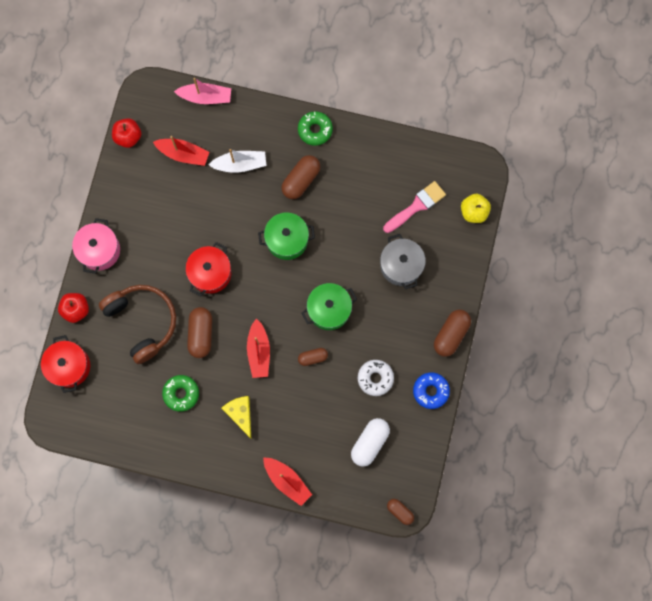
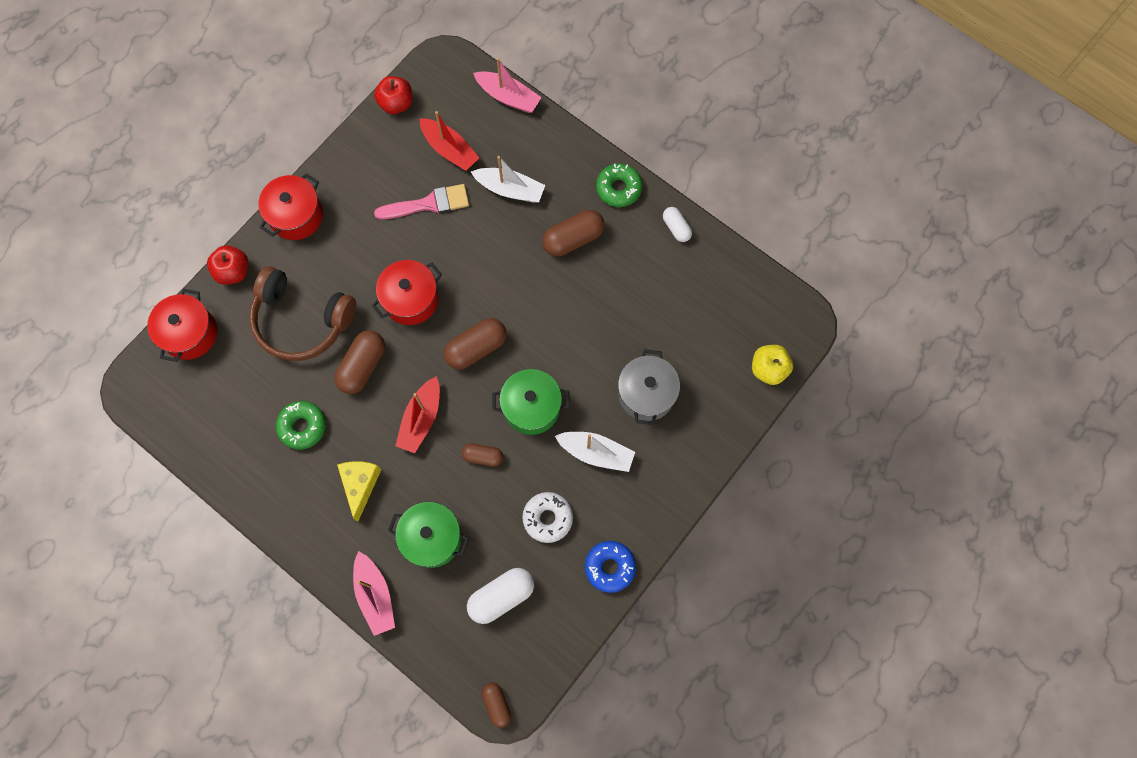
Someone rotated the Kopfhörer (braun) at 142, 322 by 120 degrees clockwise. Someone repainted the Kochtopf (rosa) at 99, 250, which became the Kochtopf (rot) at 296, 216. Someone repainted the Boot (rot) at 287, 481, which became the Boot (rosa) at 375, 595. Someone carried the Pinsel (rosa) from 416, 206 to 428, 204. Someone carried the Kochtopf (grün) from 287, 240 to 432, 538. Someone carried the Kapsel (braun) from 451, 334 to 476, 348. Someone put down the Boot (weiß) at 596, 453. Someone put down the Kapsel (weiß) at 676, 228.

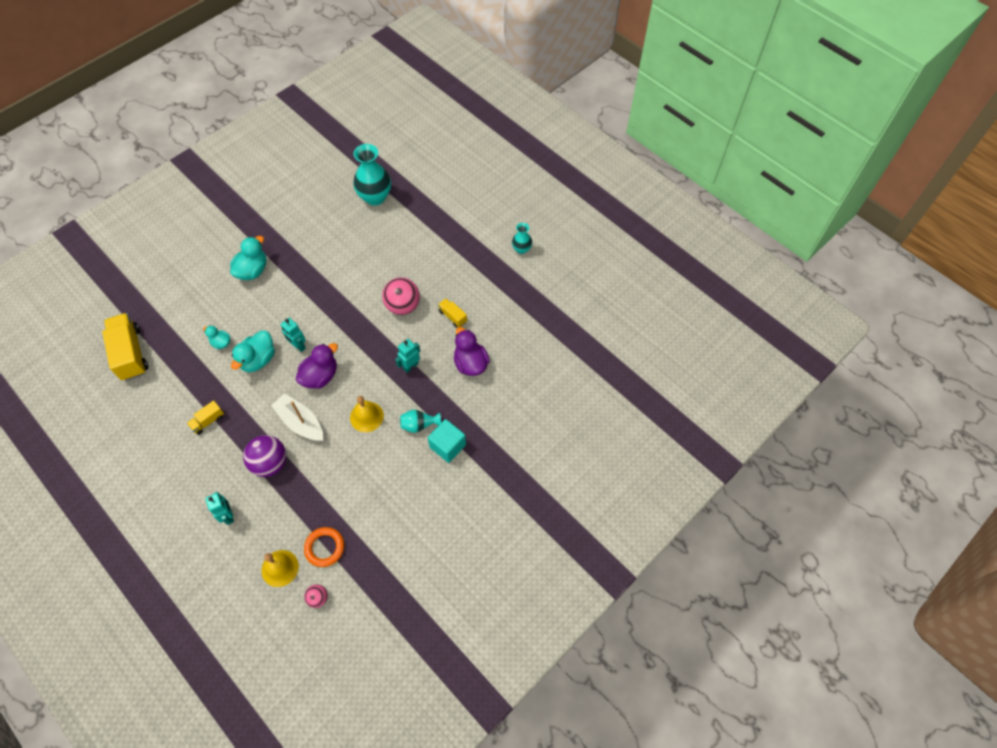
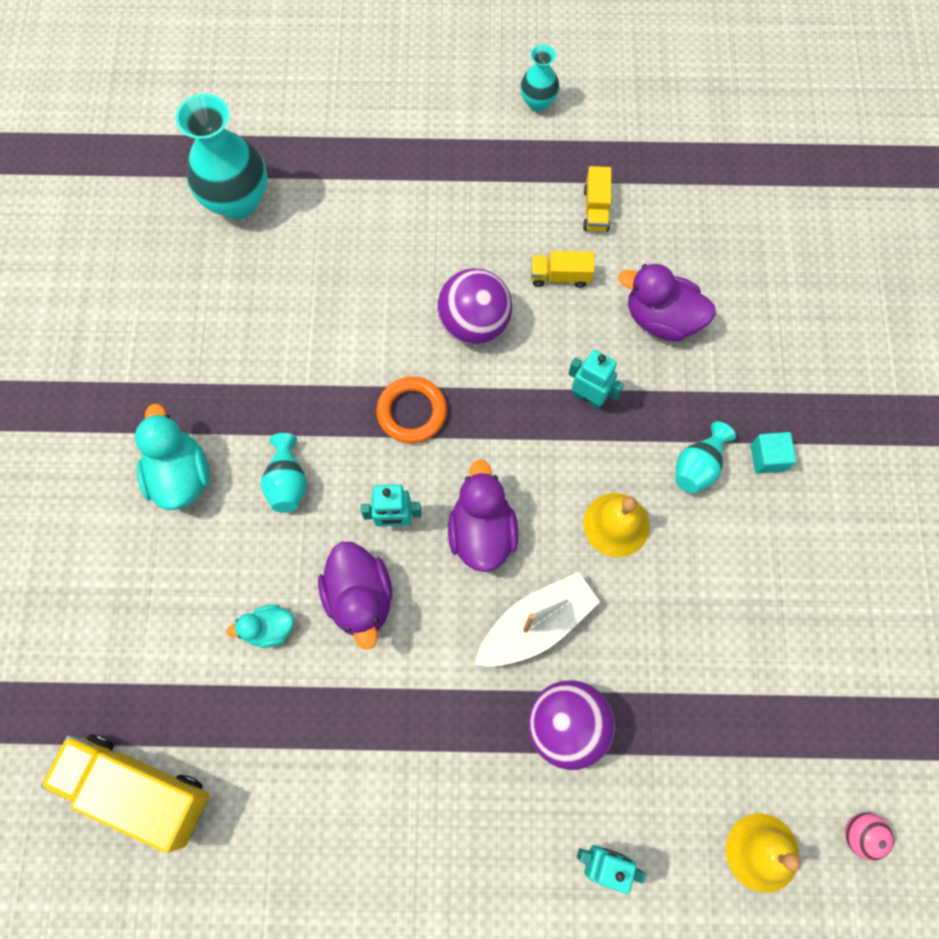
Someone put down the Vase (türkis) at 288, 482. Someone repainted the Ente (türkis) at 258, 360, which became the Ente (lila) at 360, 598. Someone carried the Ring (orange) from 325, 547 to 412, 412. Someone repainted the Ball (rosa) at 403, 306, which became the Ball (lila) at 474, 323. Someone rotated the Boot (weiß) at 300, 422 by 150 degrees clockwise. Someone rotated the Roboter (türkis) at 410, 366 by 120 degrees clockwise. Someone carried the Lastwagen (gelb) from 208, 421 to 596, 209. Someone scaled the Kubus (türkis) at 447, 446 by 0.63.

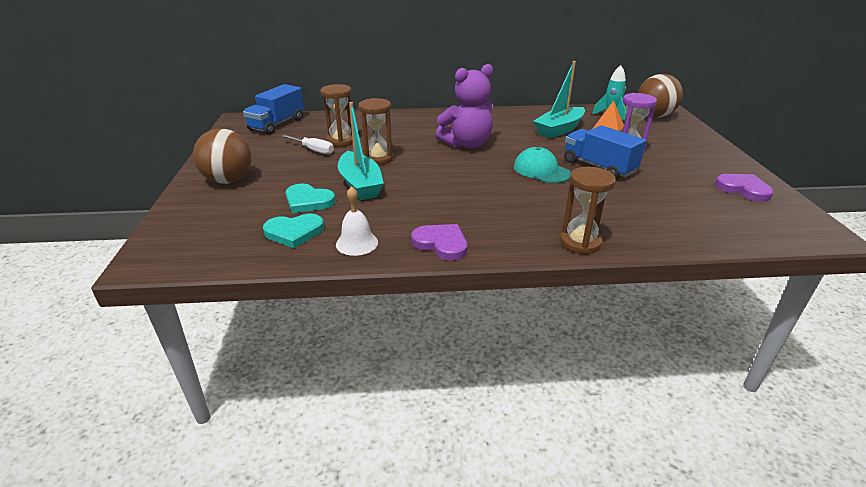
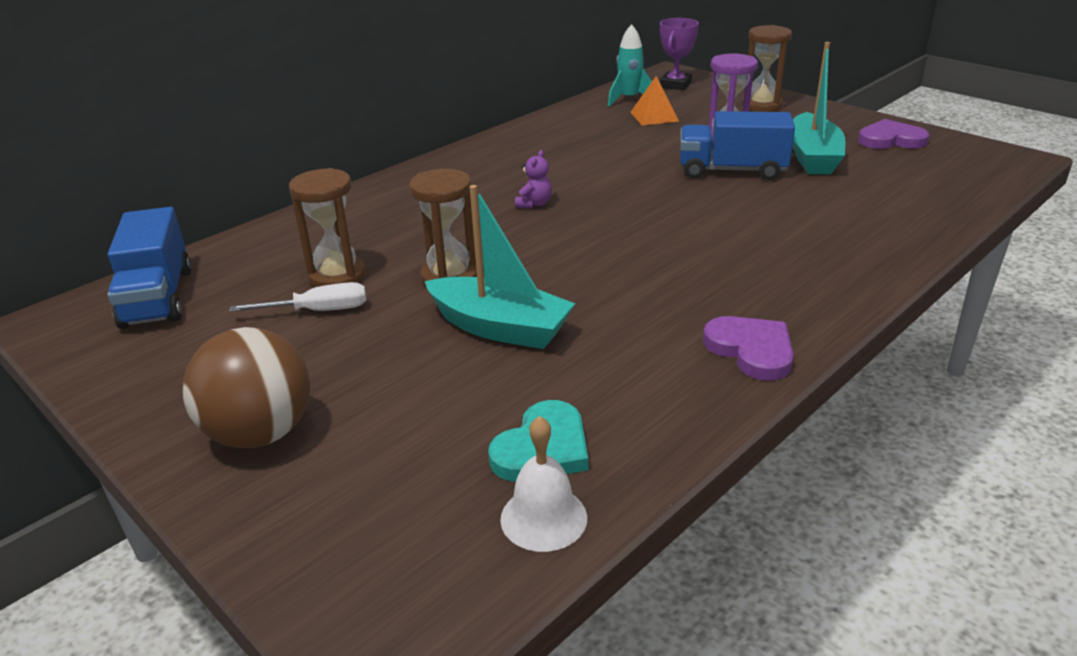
Someone carried the Glocke (weiß) from 357, 243 to 543, 518. Someone scaled the Teddybär (lila) at 467, 144 by 0.40. Someone swapped the Ball (braun) at 654, 115 for the Pokal (lila) at 675, 85. Someone rotated the Herz (lila) at 441, 244 by 60 degrees clockwise. Someone carried the Sanduhr (braun) from 580, 242 to 761, 105. Someone carried the Boot (türkis) from 559, 130 to 812, 157. Someone took away the Herz (türkis) at 308, 201. Someone took away the Kappe (türkis) at 541, 170.

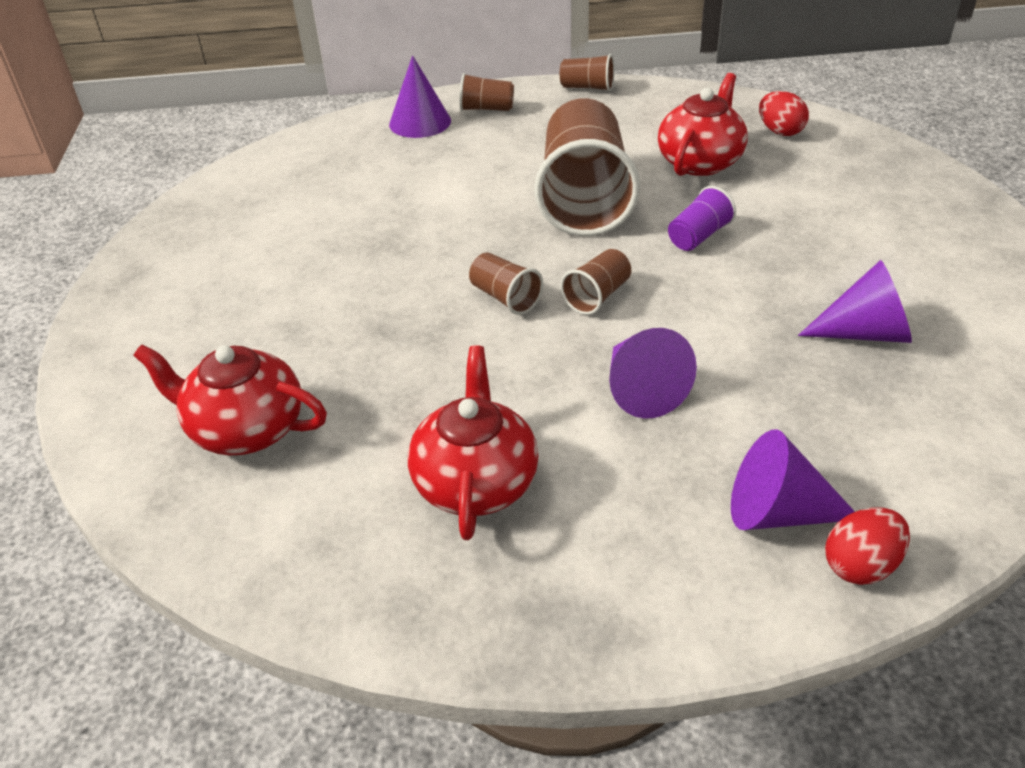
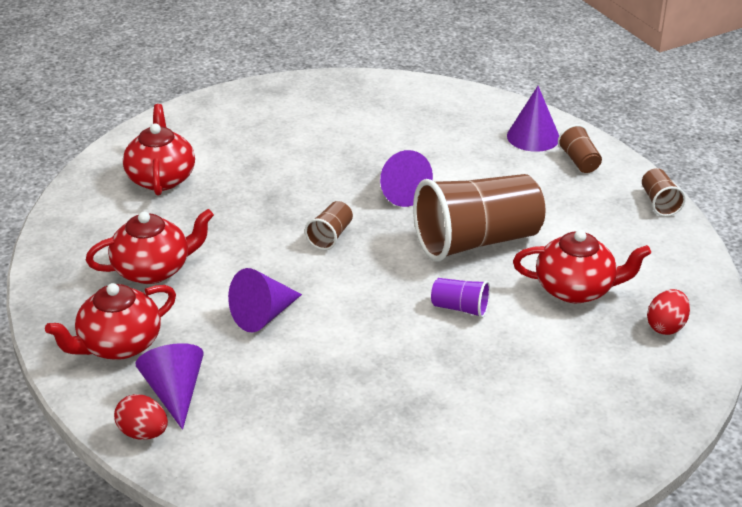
Someone put down the Teekanne (rot) at 118, 345. Someone carried the Kegel (lila) from 865, 333 to 400, 192. Someone took away the Becher (braun) at 597, 296.

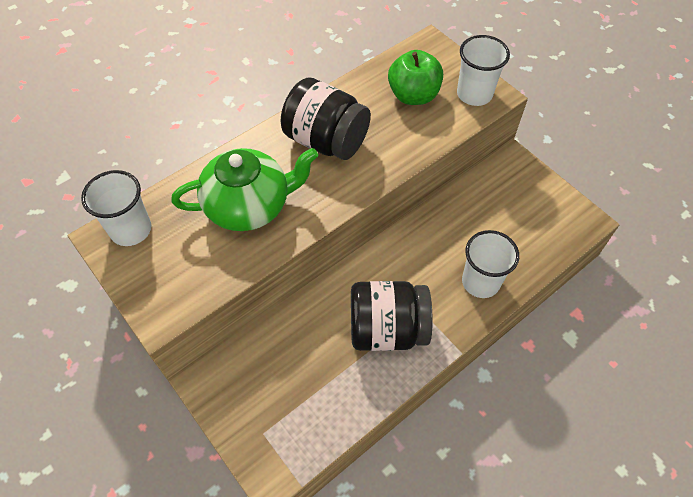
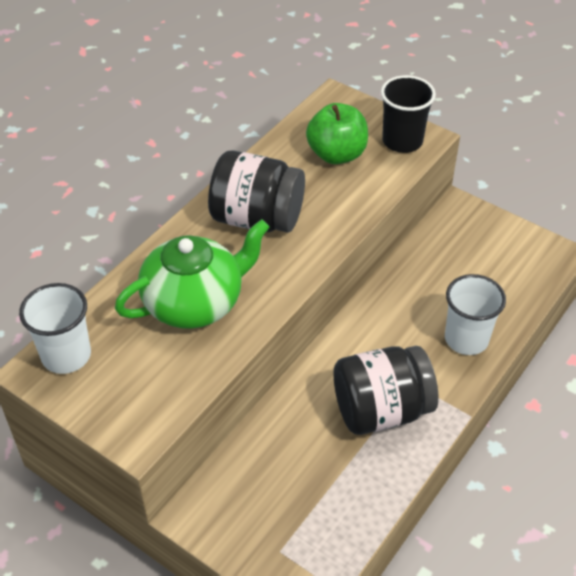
Someone repainted the Becher (weiß) at 474, 94, which became the Becher (schwarz) at 402, 141.

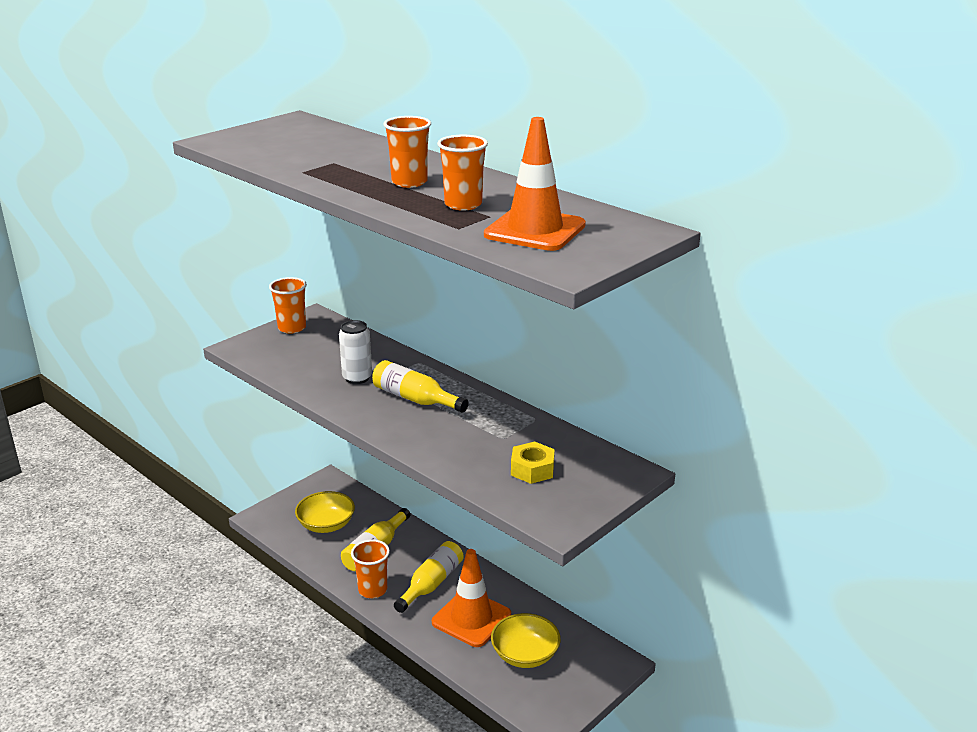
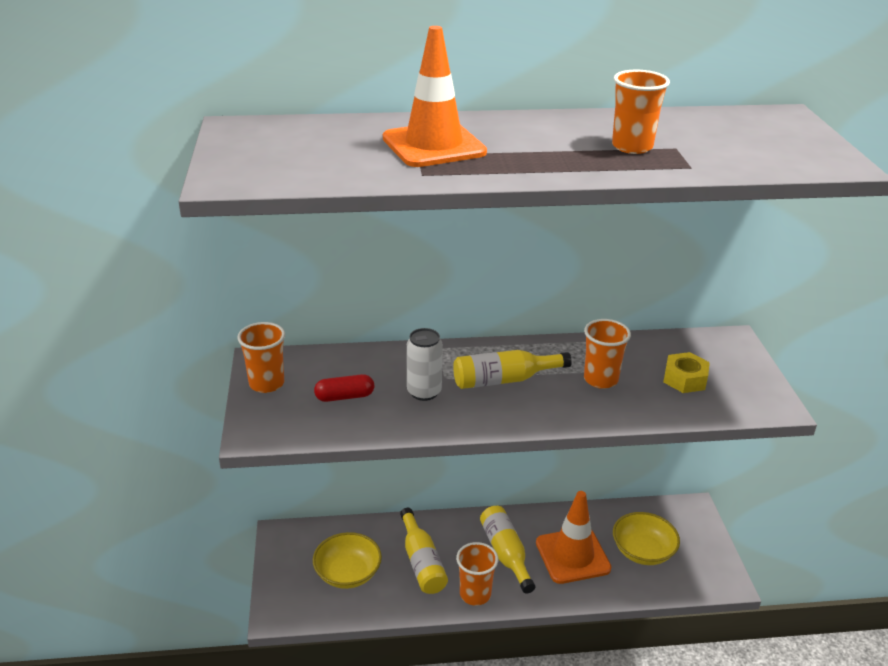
Someone put down the Kapsel (rot) at 344, 397. Someone carried the Leitkegel (orange) from 535, 230 to 434, 145. Someone carried the Becher (orange) from 409, 182 to 600, 379.

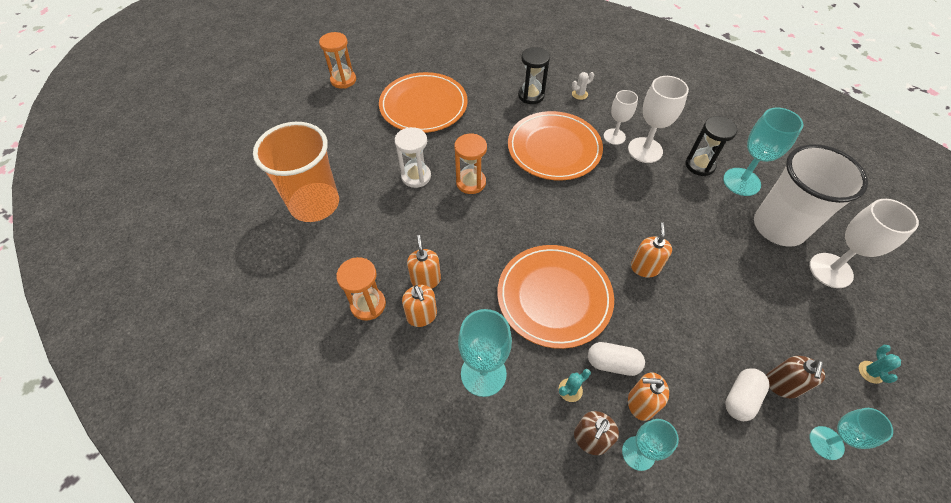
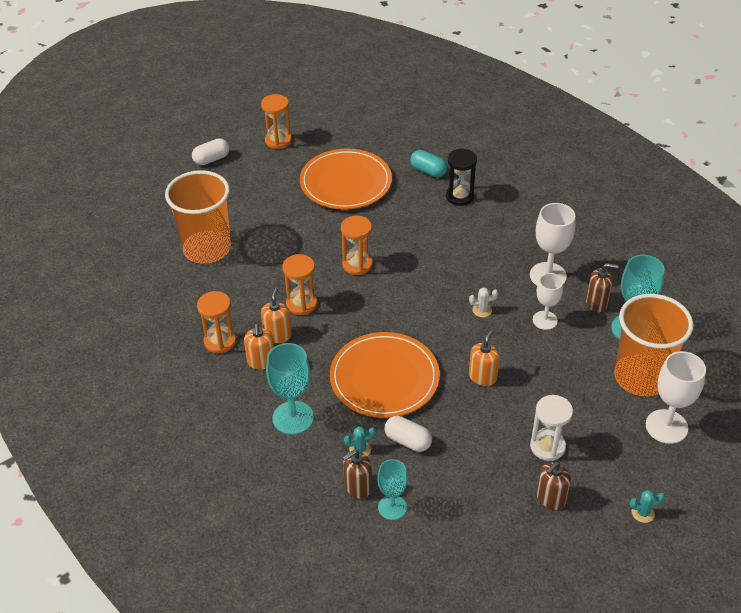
Someone carried the Kapsel (weiß) from 740, 398 to 211, 159. Someone put down the Sanduhr (orange) at 301, 304. Someone put down the Kapsel (türkis) at 428, 171. Someone carried the Kaktus (weiß) from 579, 94 to 482, 310. Someone carried the Sanduhr (weiß) from 416, 176 to 547, 446. Someone carried the Kelch (weiß) from 614, 136 to 545, 320. Someone swapped the Sanduhr (schwarz) at 700, 165 for the Seifenspender (braun) at 597, 303. Someone repainted the Becher (weiß) at 779, 227, which became the Becher (orange) at 640, 377. Someone rotated the Kaktus (türkis) at 870, 372 by 60 degrees clockwise. Someone took away the Teller (orange) at 554, 148. Someone took away the Seifenspender (orange) at 640, 404. Someone took away the Kelch (türkis) at 826, 443.

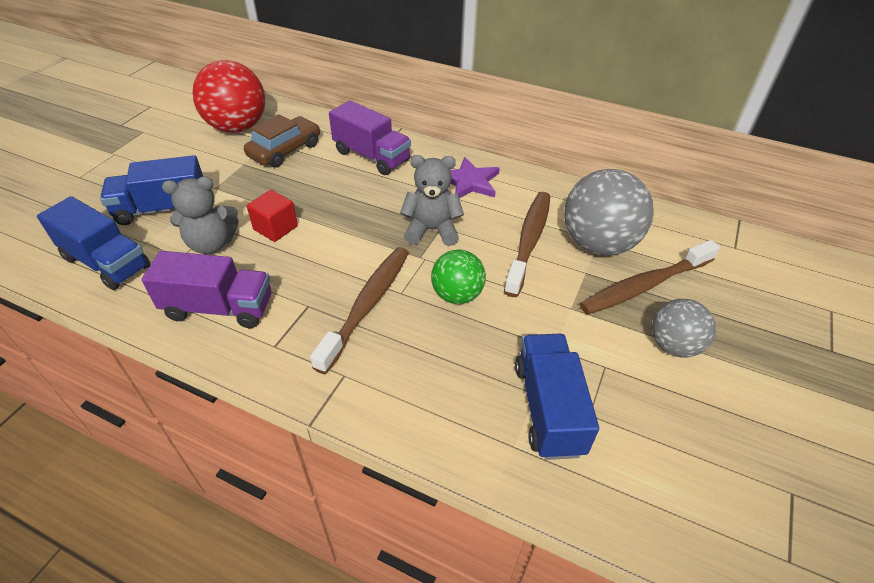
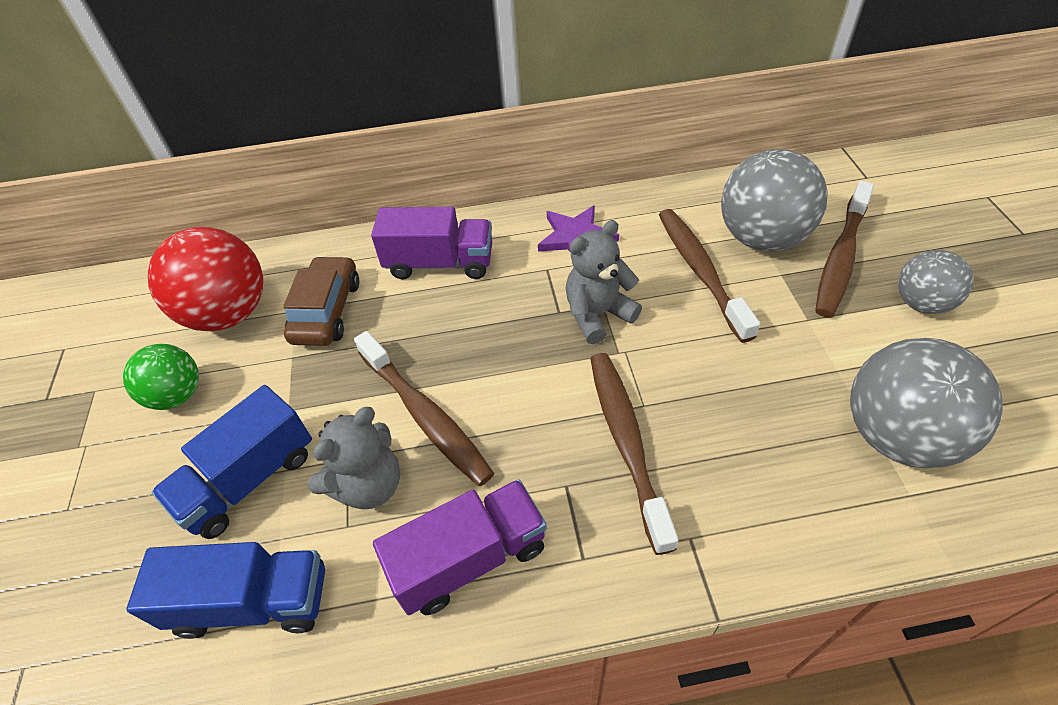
Someone carried the Ball (grün) from 457, 295 to 177, 395. Someone swapped the Kubus (rot) at 275, 228 for the Zahnbürste (braun) at 425, 415. Someone swapped the Lastwagen (blau) at 548, 408 for the Ball (grau) at 897, 435.

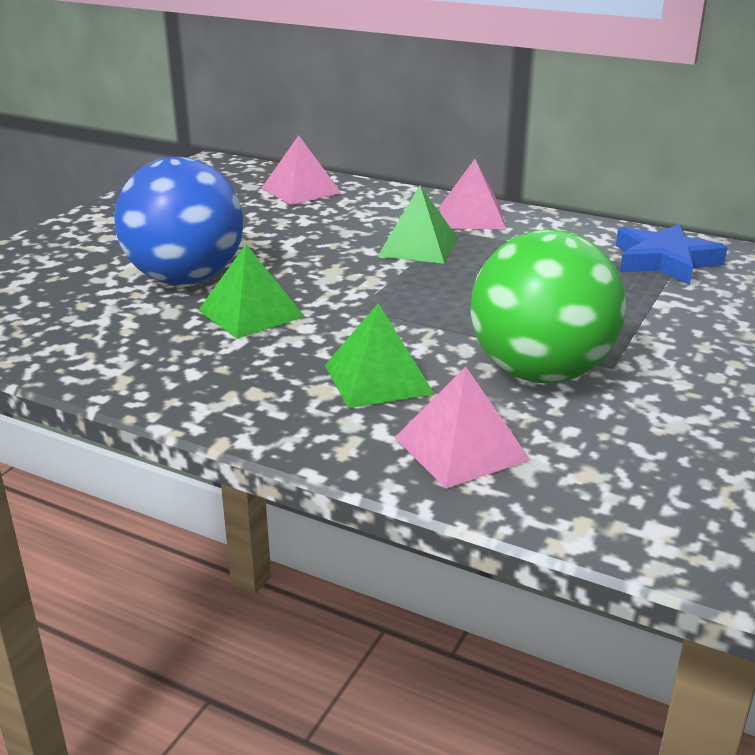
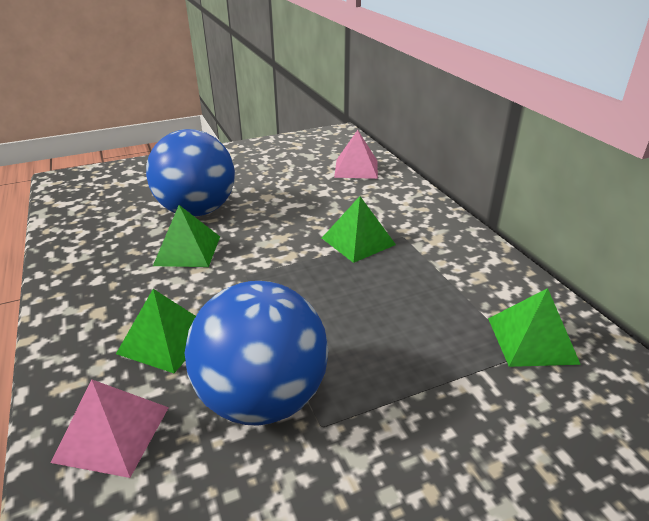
Someone repainted the Ball (grün) at 540, 373, which became the Ball (blau) at 263, 398. Someone swapped the Stern (blau) at 665, 261 for the Pyramide (grün) at 531, 340. Someone took away the Pyramide (rosa) at 471, 217.

